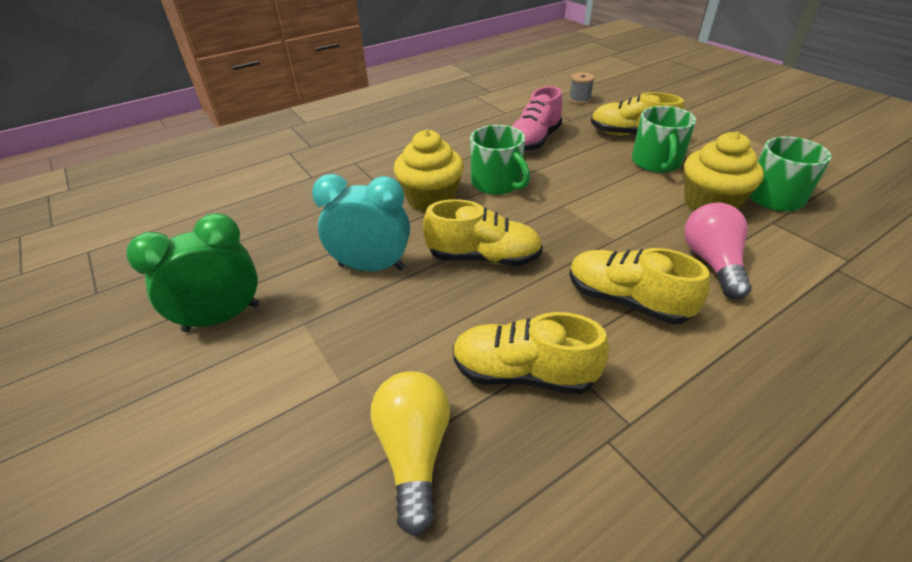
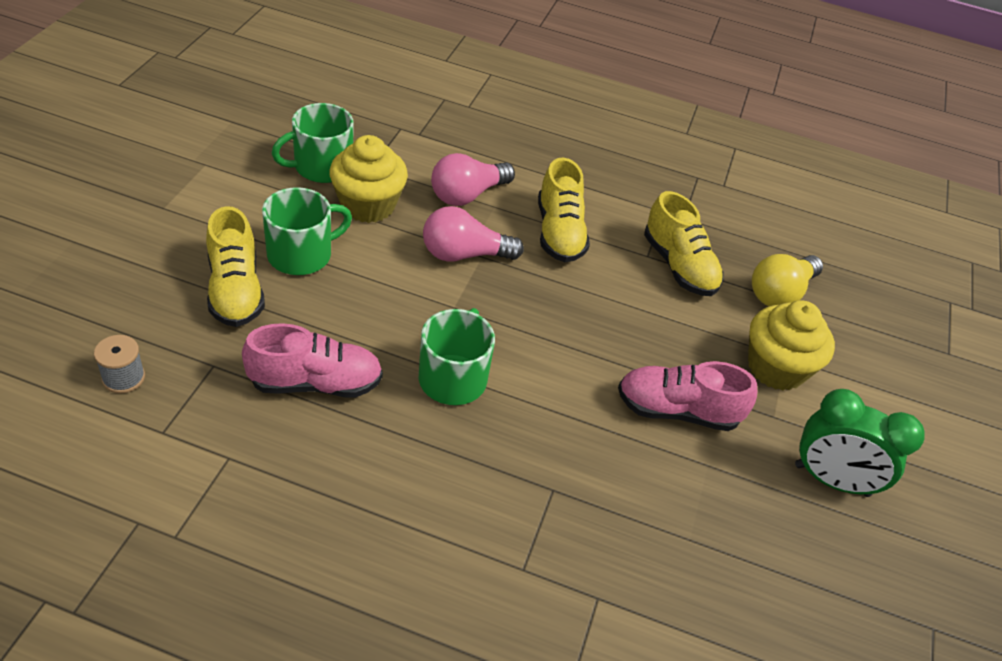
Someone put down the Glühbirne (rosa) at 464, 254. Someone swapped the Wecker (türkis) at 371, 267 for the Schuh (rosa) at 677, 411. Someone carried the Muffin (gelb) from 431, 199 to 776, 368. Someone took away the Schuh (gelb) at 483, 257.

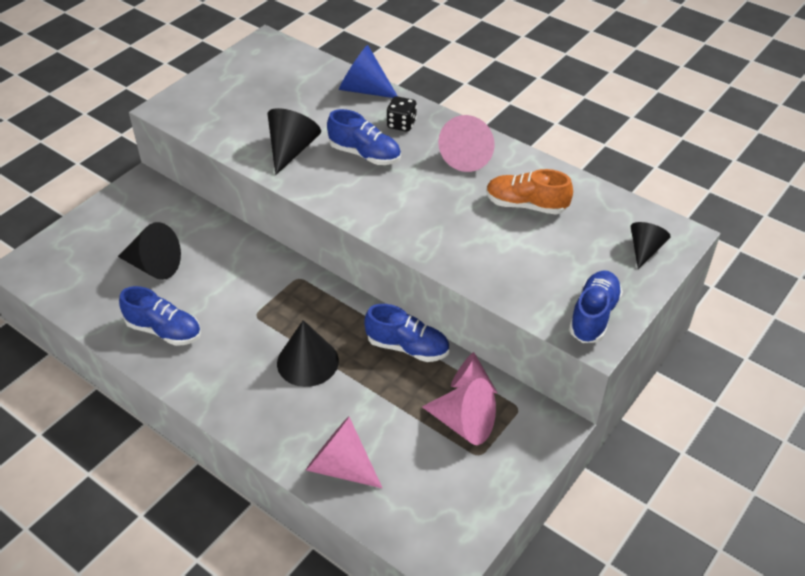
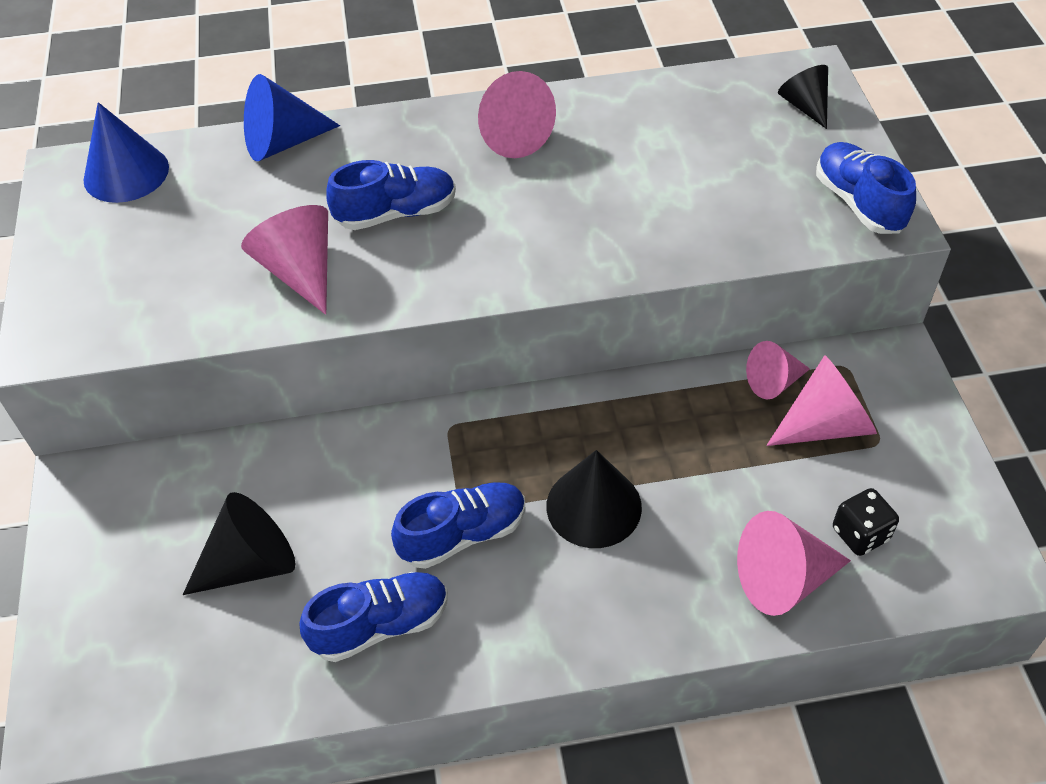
Someone put down the Kegel (blau) at 126, 173. Someone repainted the Kegel (schwarz) at 291, 150, which became the Kegel (rosa) at 300, 271. Someone carried the Schuh (blau) from 407, 347 to 463, 535. Someone carried the Spielwürfel (schwarz) from 401, 124 to 860, 534. Someone took away the Schuh (orange) at 526, 205.

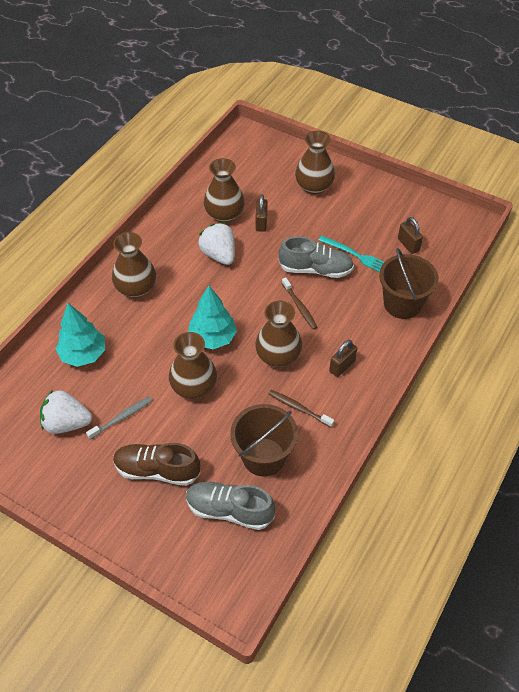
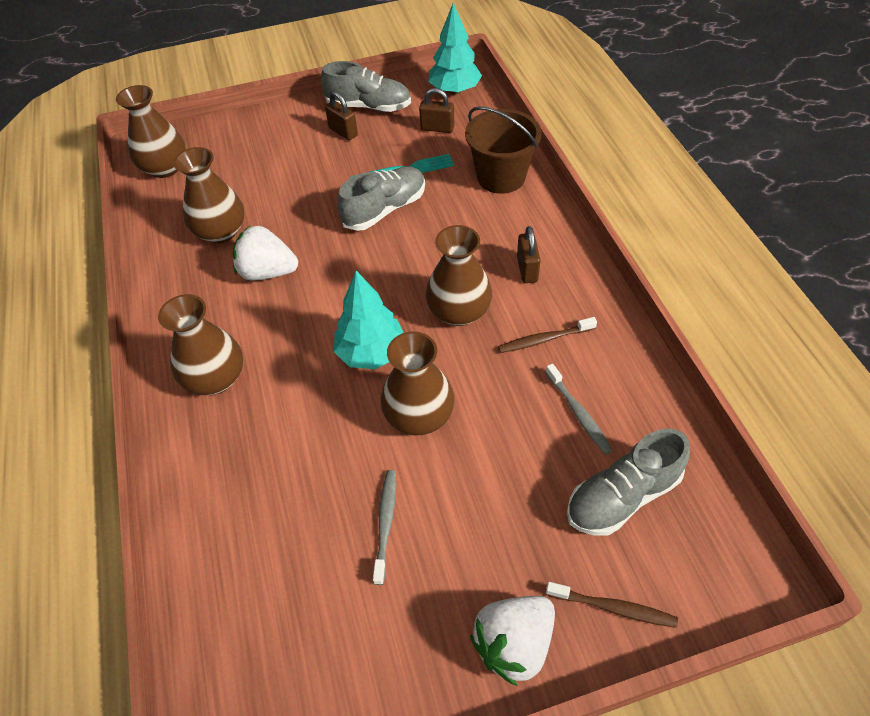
Someone carried the Vase (braun) from 314, 186 to 165, 168. Someone put down the Schuh (grau) at 369, 106. Someone carried the Vorhängeschloss (braun) from 261, 223 to 343, 132. Someone carried the Baum (türkis) from 83, 354 to 455, 90. Someone carried the Erdbeere (weiß) from 66, 423 to 514, 643. Someone swapped the Eimer (braun) at 263, 457 for the Zahnbürste (grau) at 578, 413. Someone carried the Zahnbürste (braun) from 299, 307 to 613, 608. Someone took away the Schuh (braun) at 157, 470.

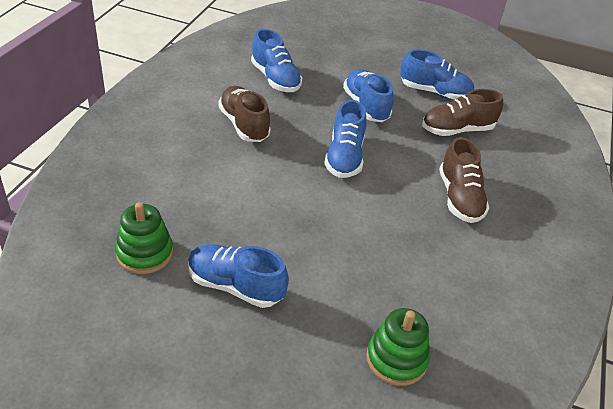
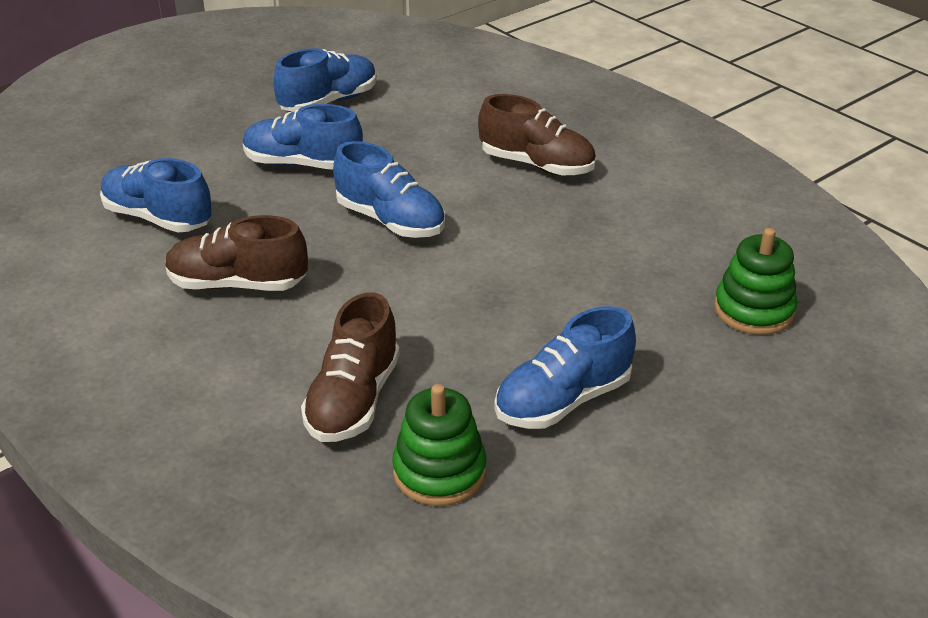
Someone rotated the Schuh (blau) at 275, 79 by 150 degrees counterclockwise. Someone carried the Schuh (braun) from 457, 130 to 353, 400.

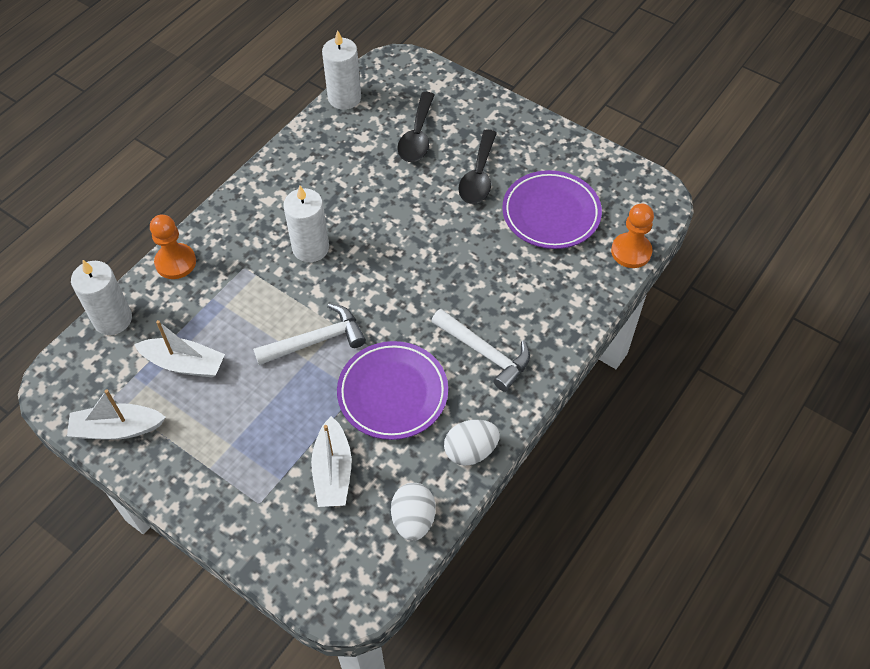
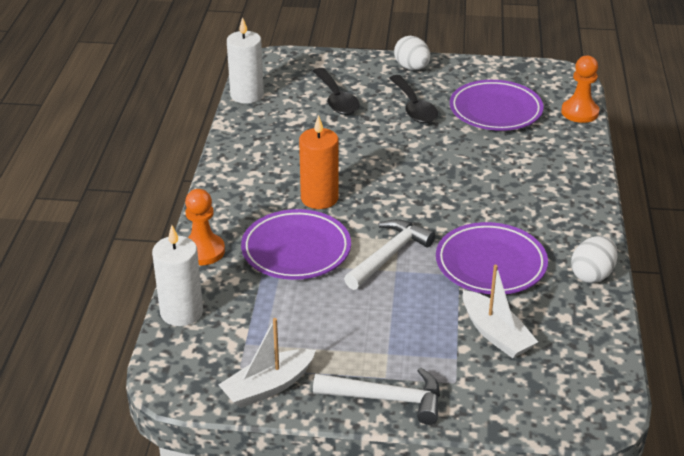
Someone put down the Teller (lila) at 296, 250. Someone repainted the Kerze (weiß) at 310, 248, which became the Kerze (orange) at 319, 198. Someone carried the Hammer (weiß) from 485, 353 to 387, 398. Someone carried the Ei (weiß) from 413, 519 to 412, 68. Someone took away the Boot (weiß) at 184, 364.

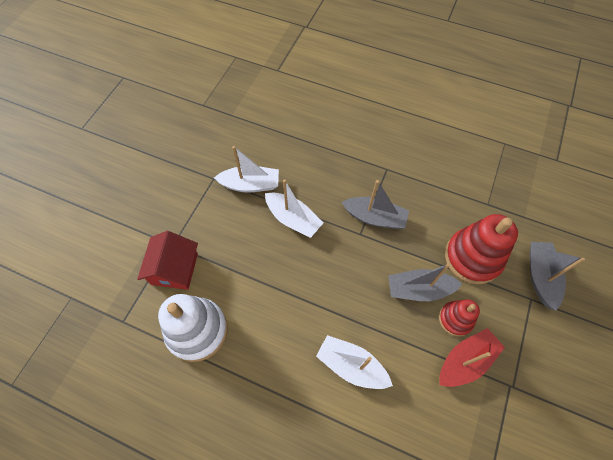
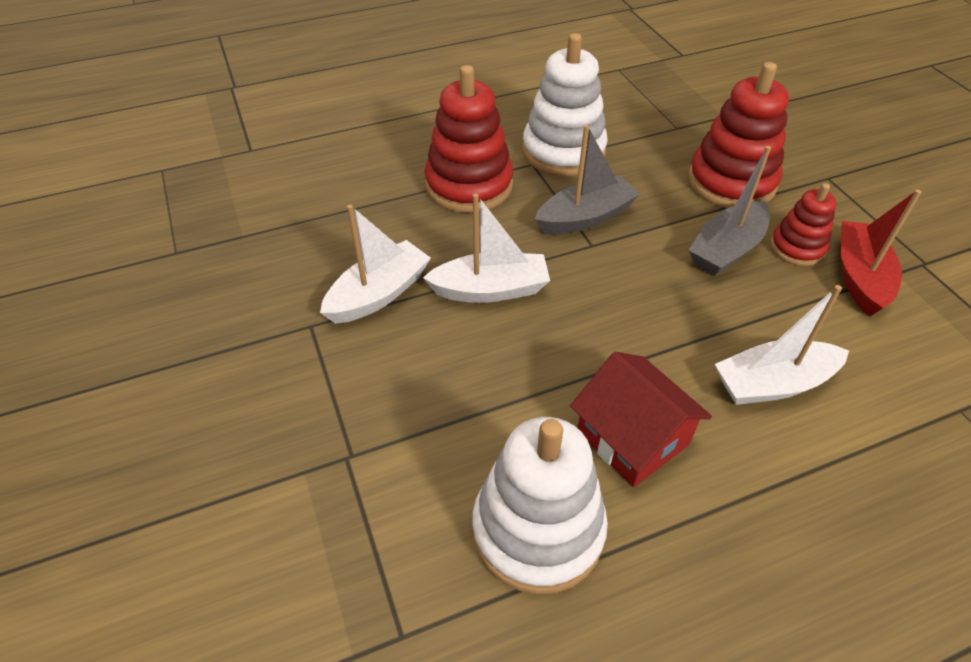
Someone put down the Stapelspielzeug (rot) at 469, 185. Someone put down the Stapelspielzeug (weiß) at 563, 151. Someone carried the Haus (rot) from 174, 269 to 632, 437. Someone took away the Boot (grau) at 540, 276.

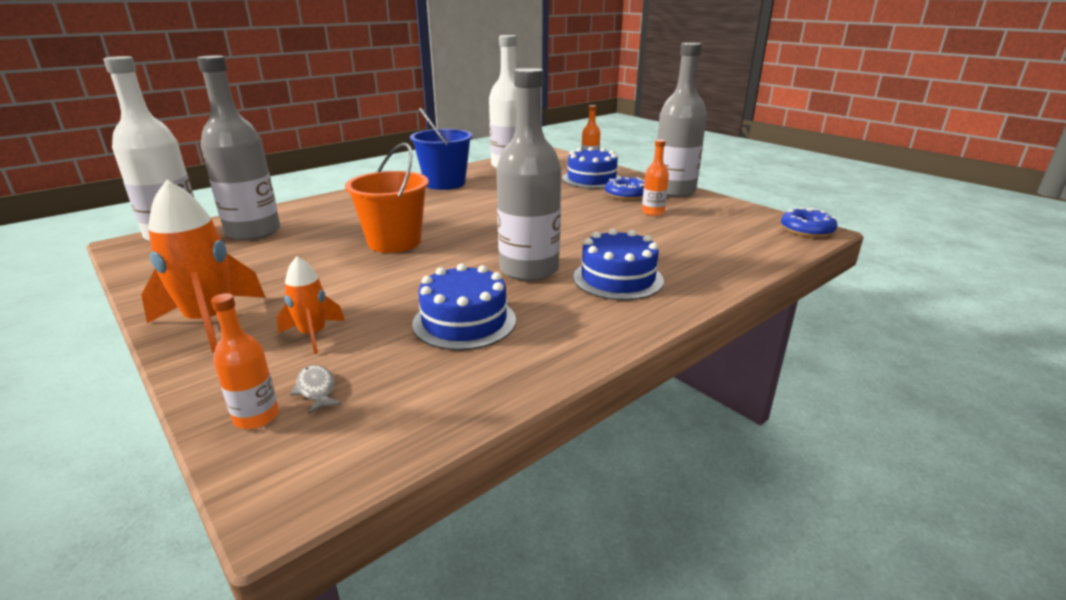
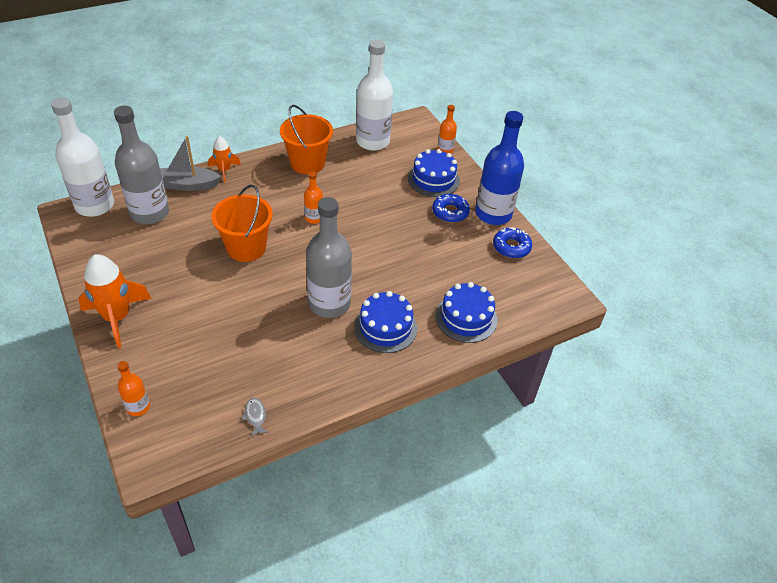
Someone put down the Boot (grau) at 188, 185. Someone carried the Rakete (orange) from 313, 335 to 224, 170. Someone carried the Fisch (grau) from 316, 390 to 255, 416. Someone repainted the Eimer (blau) at 445, 183, which became the Eimer (orange) at 307, 163. Someone carried the Flasche (orange) from 653, 212 to 314, 218. Someone carried the Kuchen (blau) from 464, 321 to 466, 318. Someone repainted the Flasche (grau) at 673, 191, which became the Flasche (blau) at 493, 214. Someone carried the Donut (blau) from 807, 230 to 511, 247.

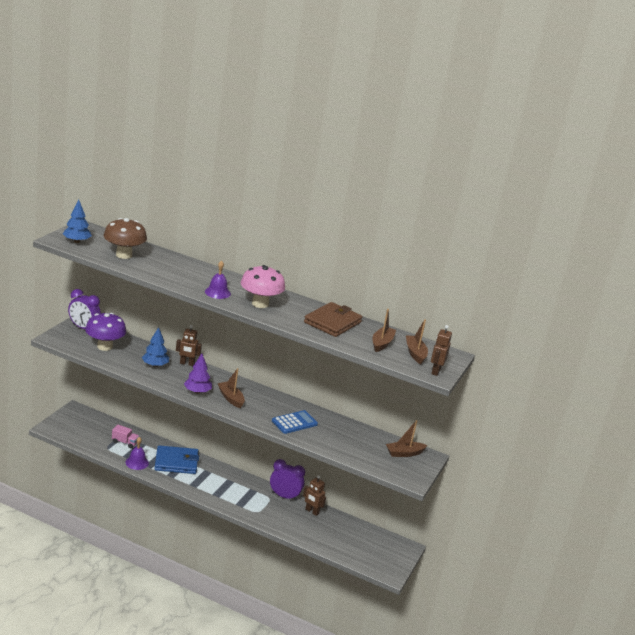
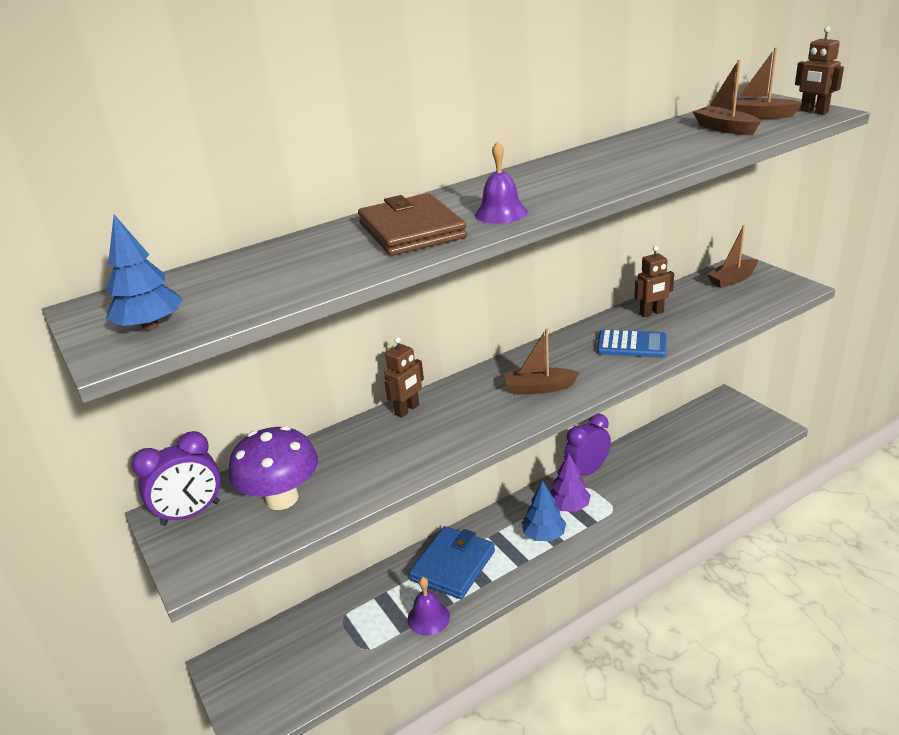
Someone carried the Geldbörse (braun) from 332, 322 to 411, 230. Someone carried the Baum (blau) from 155, 365 to 544, 535. Someone carried the Baum (lila) from 197, 392 to 569, 506. Someone rotated the Taschenrechner (blau) at 294, 422 by 105 degrees clockwise. Someone carried the Roboter (braun) from 312, 511 to 651, 313. Someone rotated the Boot (braun) at 404, 453 by 45 degrees clockwise. Someone took away the Pilz (braun) at 124, 255. Someone took away the Lastwagen (rosa) at 125, 442. Someone took away the Pilz (rosa) at 260, 304.

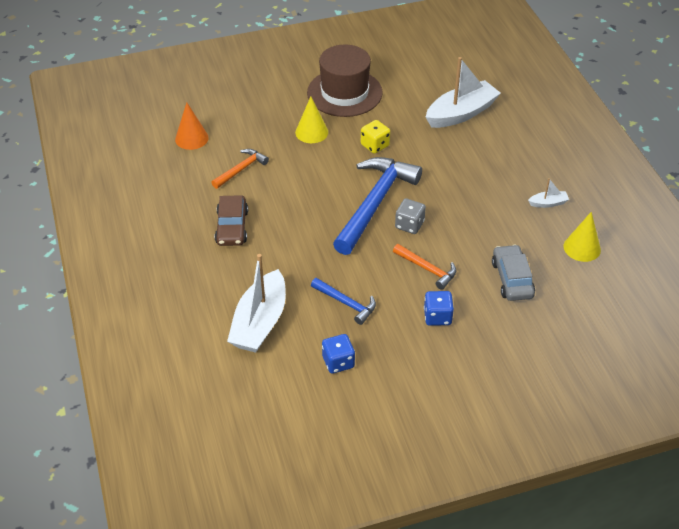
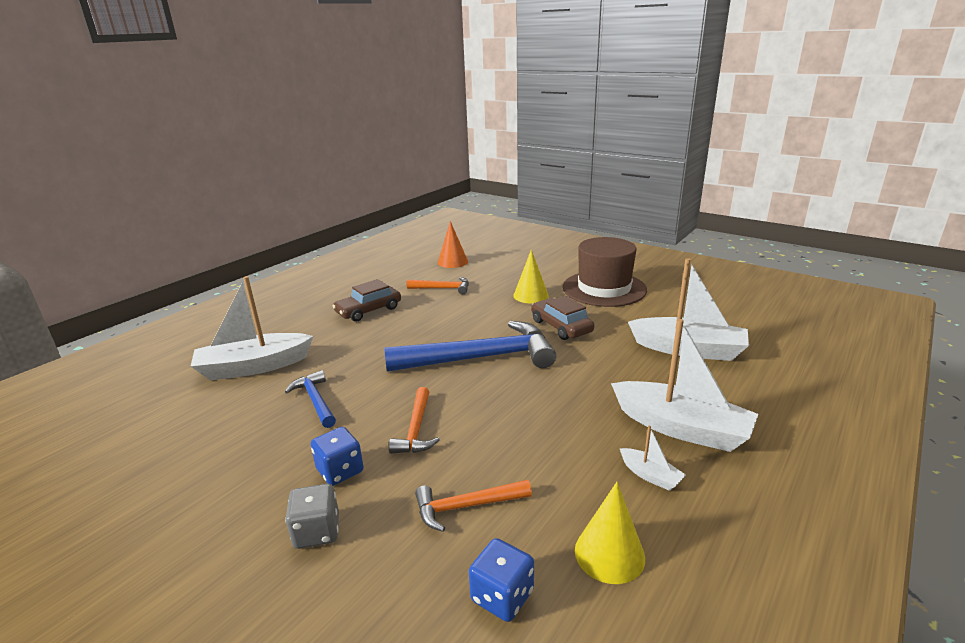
Someone rotated the Hammer (blau) at 346, 303 by 150 degrees clockwise. Someone carried the Spielwürfel (grau) from 409, 225 to 317, 531. Someone swapped the Auto (grau) at 512, 279 for the Hammer (orange) at 466, 506. Someone carried the Spielwürfel (blau) from 338, 362 to 502, 596. Someone swapped the Spielwürfel (gelb) at 375, 145 for the Auto (braun) at 561, 326. Someone put down the Boot (weiß) at 681, 428.

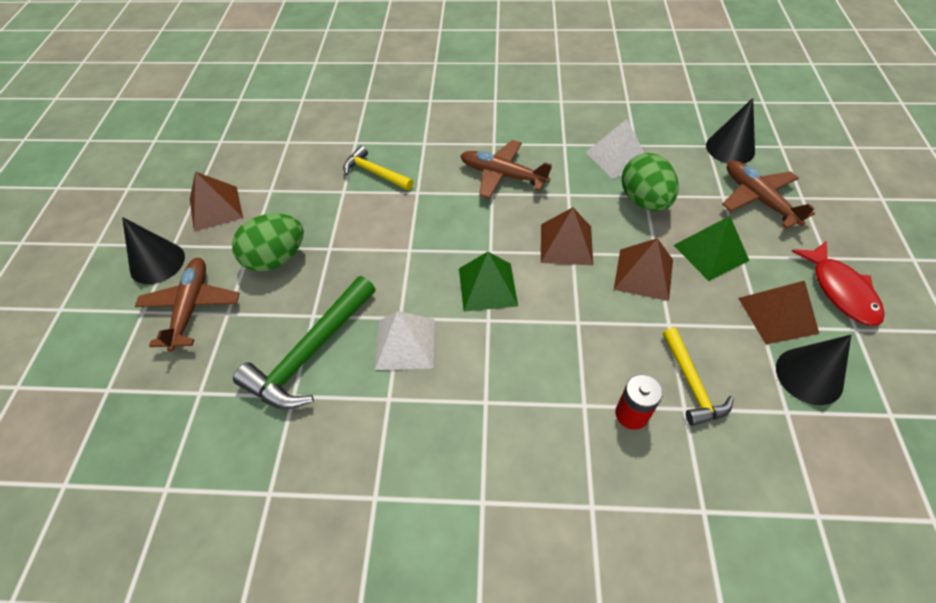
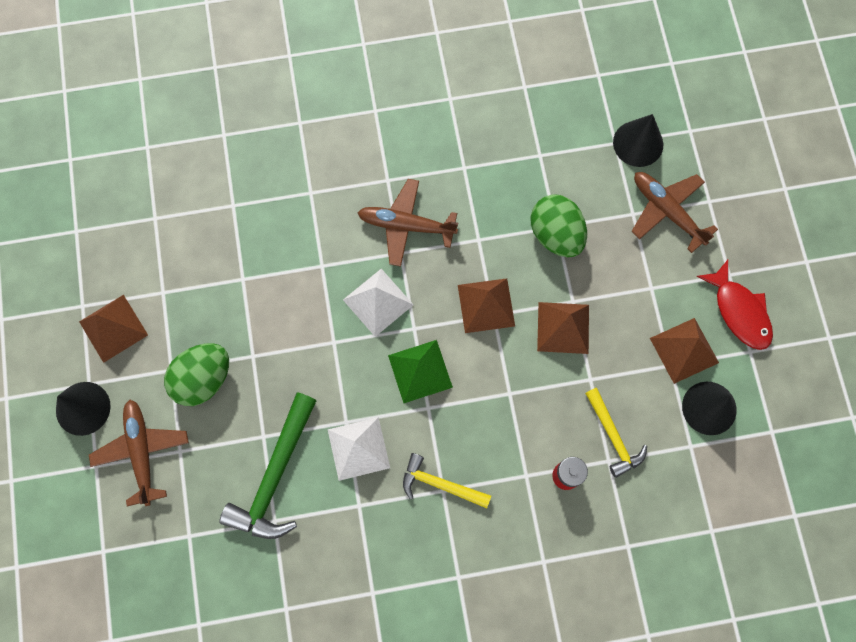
Someone carried the Pyramide (weiß) from 617, 157 to 378, 302. Someone carried the Hammer (gelb) from 375, 173 to 440, 484. Someone took away the Pyramide (grün) at 711, 252.

